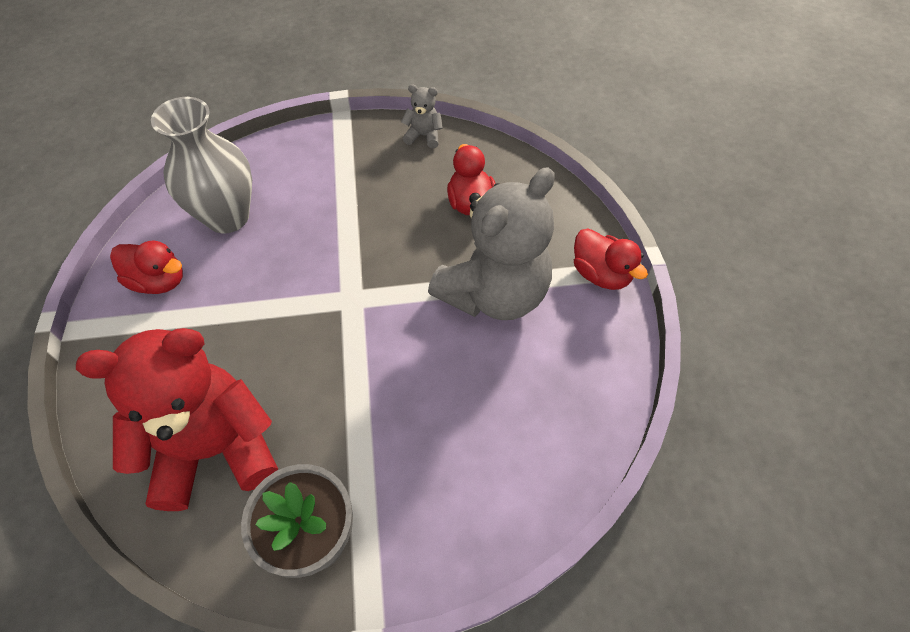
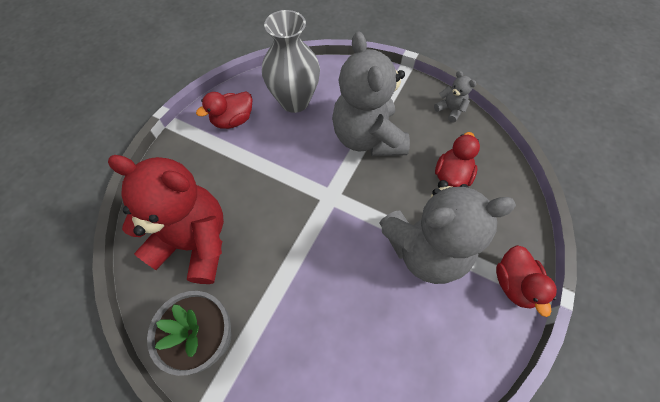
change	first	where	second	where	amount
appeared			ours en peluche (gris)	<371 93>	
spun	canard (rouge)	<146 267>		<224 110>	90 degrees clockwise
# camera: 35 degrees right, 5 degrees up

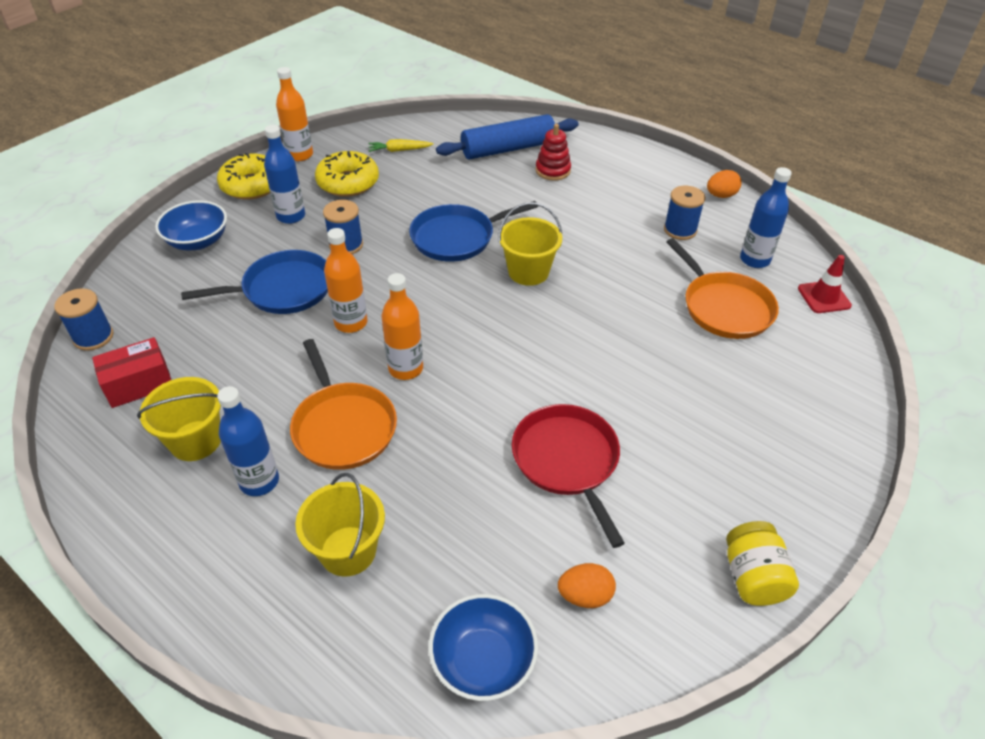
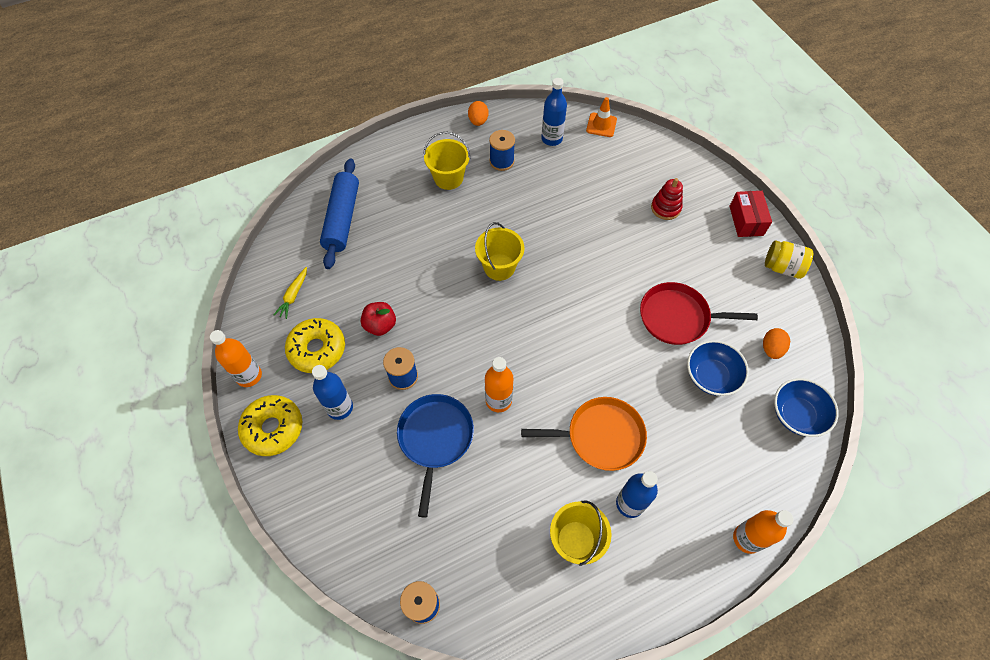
change	first	where	second	where	amount
missing	poêle (bleu)	<473 231>			
missing	poêle (orange)	<723 288>			
appeared			pomme (rouge)	<378 319>	
relocated	boîte (rouge)	<131 372>		<750 214>	
relocated	bol (bleu)	<191 225>		<718 368>	
relocated	seau (jaune)	<340 525>		<446 161>	
relocated	bouteille (orange)	<402 326>		<763 532>	
relocated	jouet à empiler (rouge)	<553 152>		<667 199>	
colour	cône de chantier (rouge)	<825 284>	cône de chantier (orange)	<601 117>	
# camera: 65 degrees left, 15 degrees up

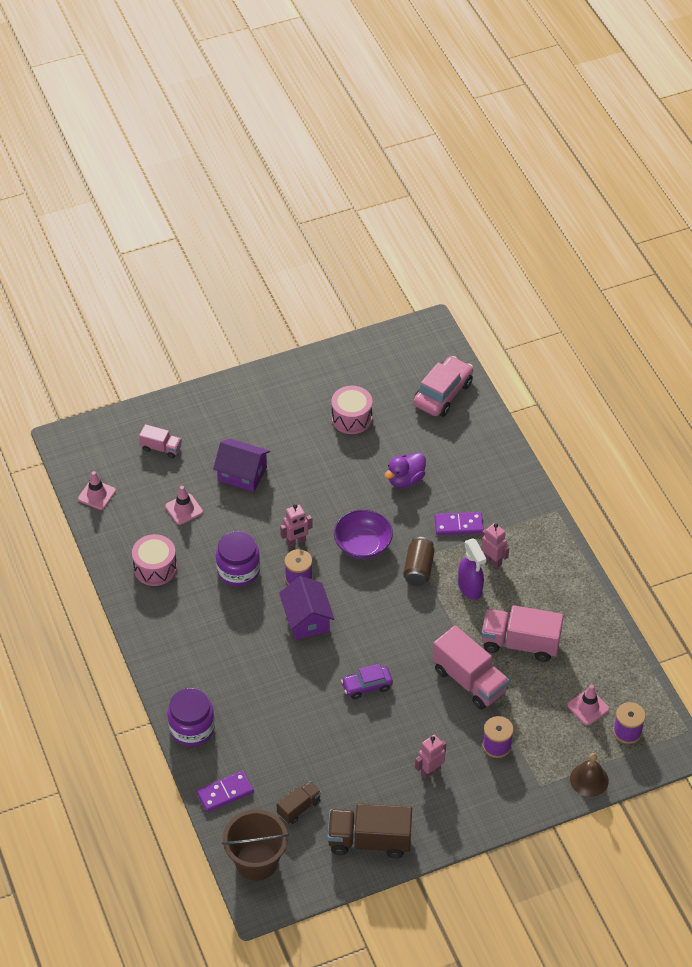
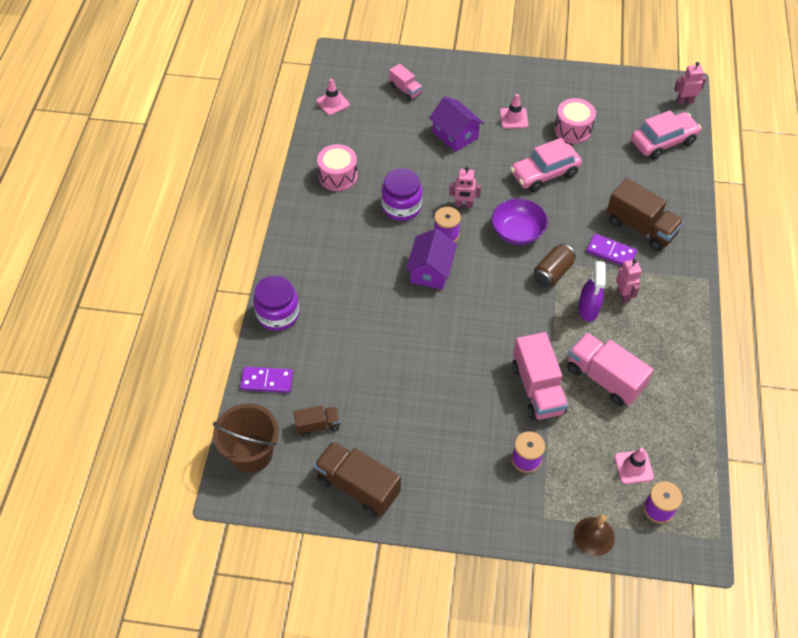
change	first	where	second	where	amount
missing	voiture (violet)	<367 681>			
missing	canard (violet)	<405 470>			
appeared			voiture (rose)	<546 165>	
appeared			camion (marron)	<645 214>	
relocated	cône de chantier (rose)	<184 505>		<514 111>	
relocated	robot (rose)	<430 757>		<690 83>	
# camera: 30 degrees right, 5 degrees up

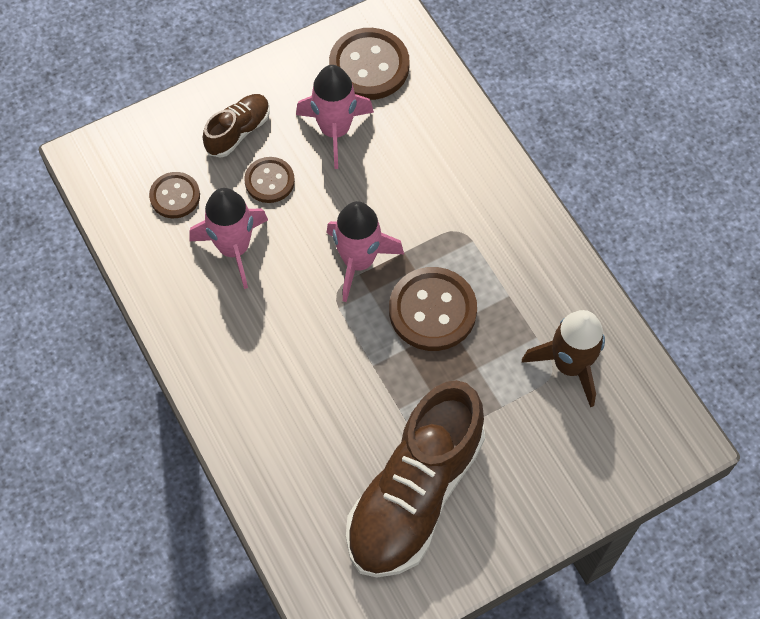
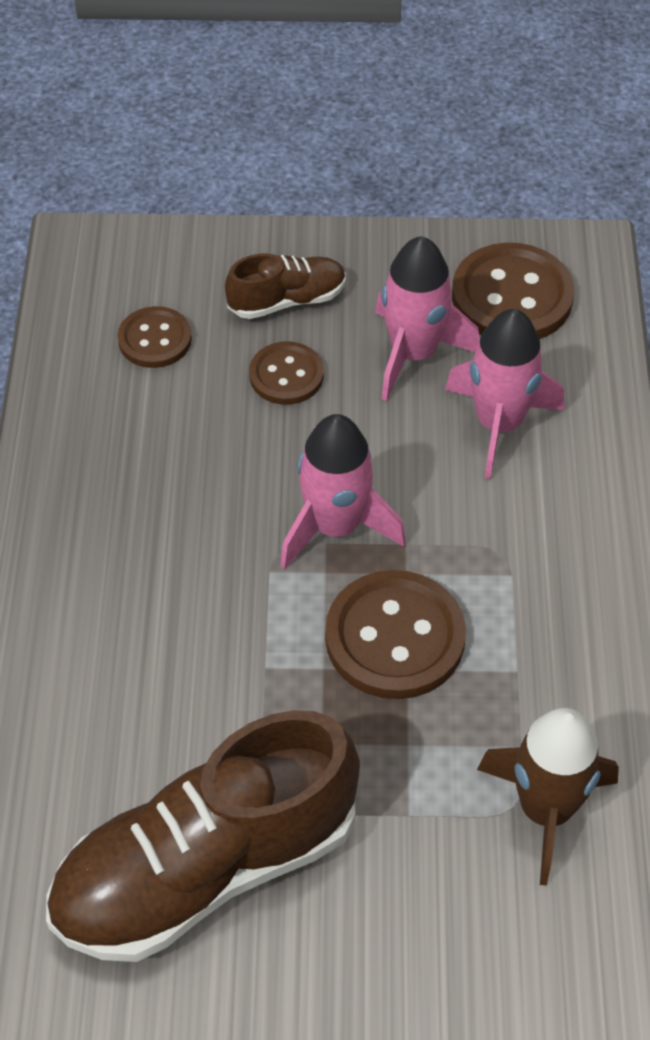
change	first	where	second	where	amount
relocated	fusée (rose)	<228 238>		<504 394>	
# camera: 30 degrees right, 10 degrees down

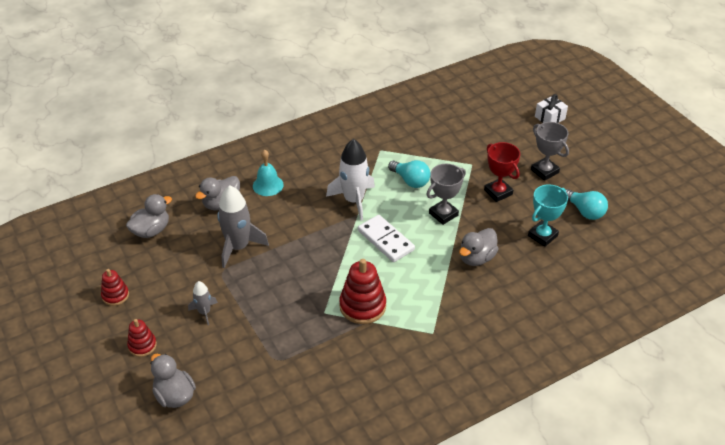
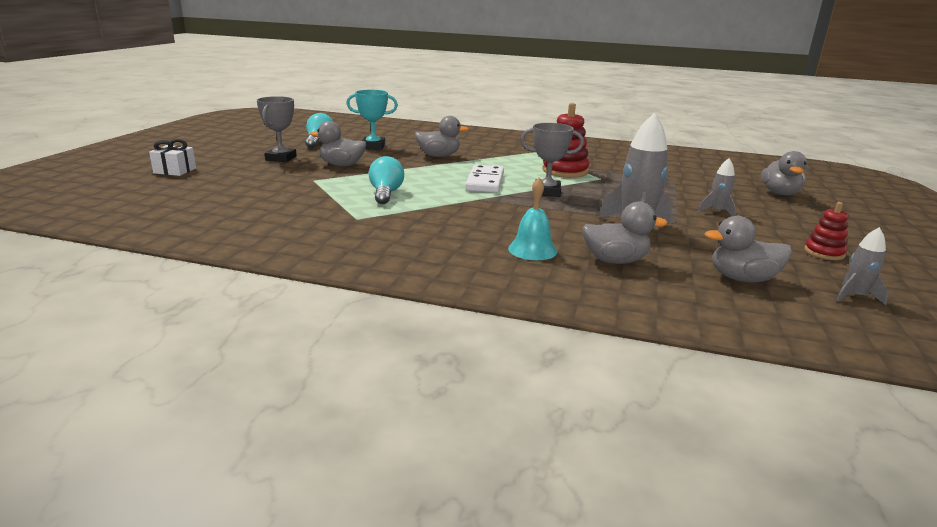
change	first	where	second	where	amount
missing	jouet à empiler (rouge)	<142 338>			
missing	fusée (blanc)	<350 180>			
appeared			fusée (gris)	<862 266>	
relocated	trophée (gris)	<446 194>		<552 160>	
exchanged	trophée (rouge)	<502 172>	canard (gris)	<338 143>	
# camera: 135 degrees left, 20 degrees down

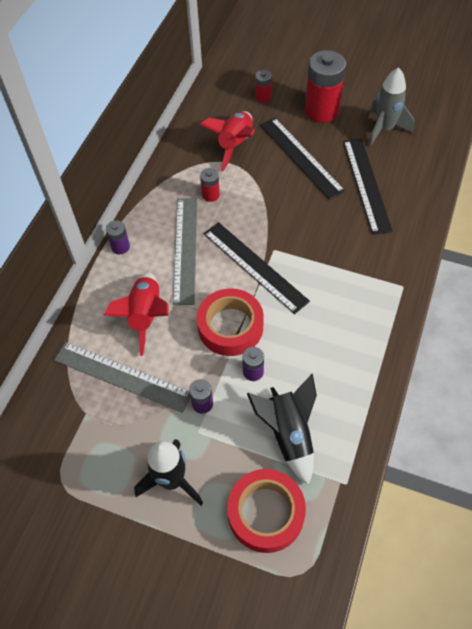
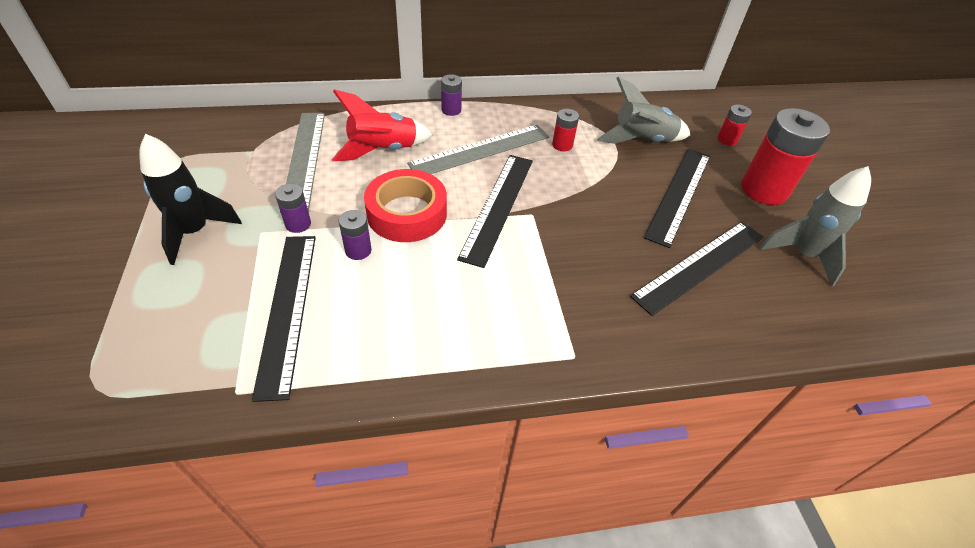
change	first	where	second	where	amount
missing	ruban adhésif (rouge)	<266 511>			
exchanged	fusée (noir)	<282 429>	règle (noir)	<284 319>	
colour	fusée (rouge)	<227 141>	fusée (gris)	<643 110>	
# camera: 55 degrees right, 10 degrees down

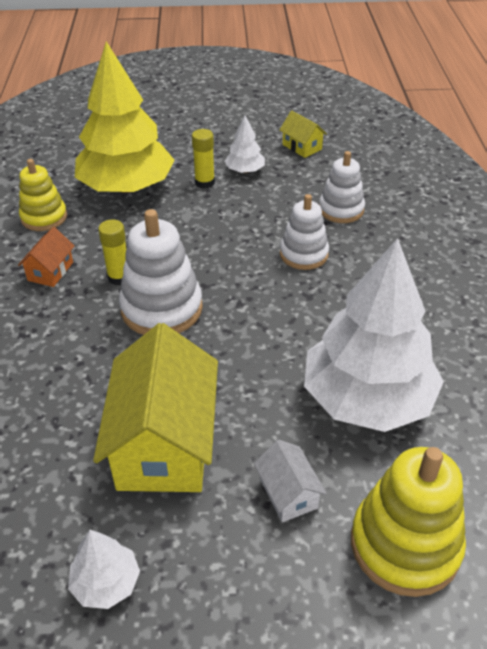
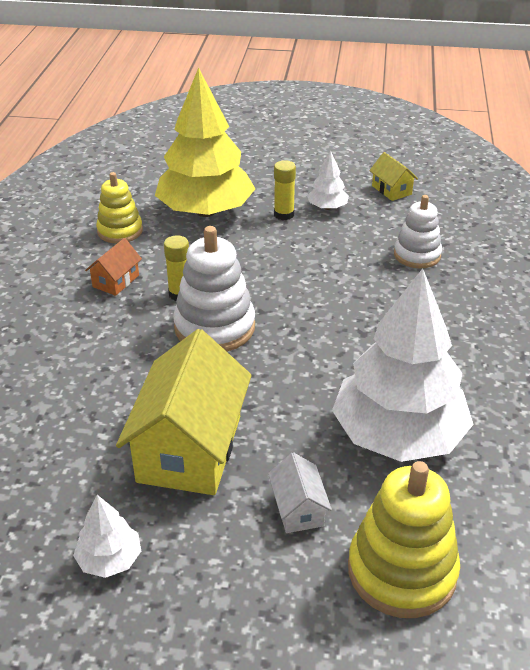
change	first	where	second	where	amount
missing	jouet à empiler (blanc)	<304 232>			
# camera: 10 degrees right, 5 degrees down

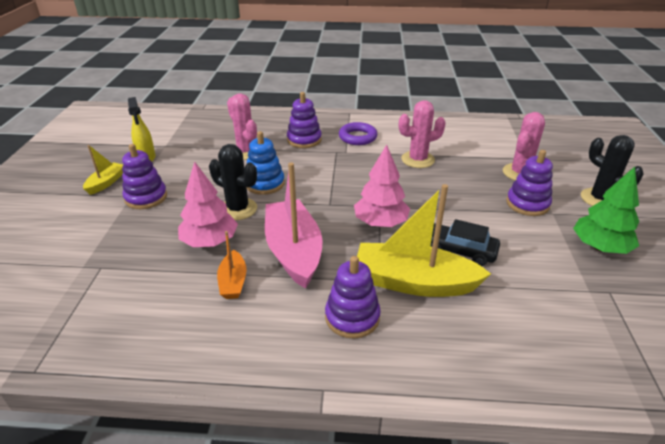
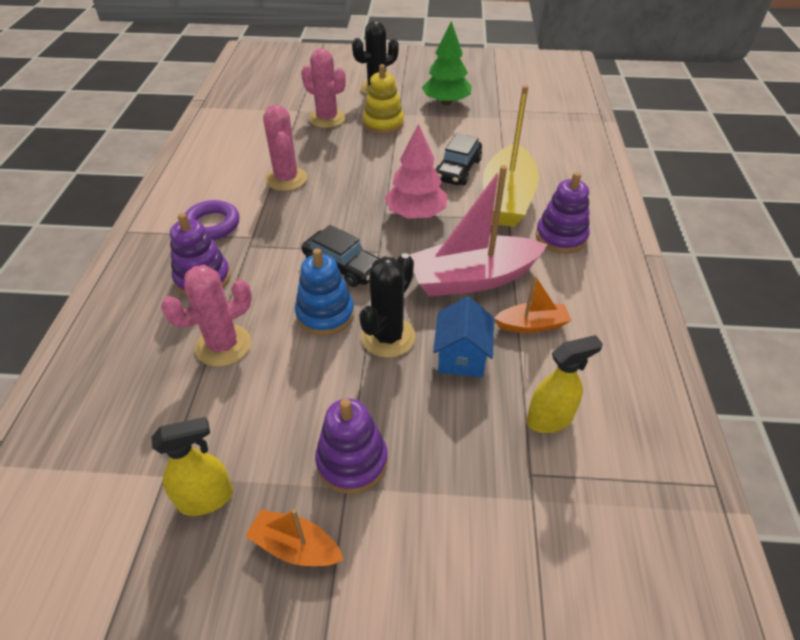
change	first	where	second	where	amount
appeared			voiture (noir)	<341 256>	
appeared			vaporisateur (jaune)	<565 384>	
exchanged	arbre (rose)	<208 204>	maison (bleu)	<463 337>	
colour	bateau (jaune)	<103 170>	bateau (orange)	<294 537>	
colour	jouet à empiler (violet)	<529 183>	jouet à empiler (jaune)	<383 99>	
# camera: 90 degrees left, 10 degrees up

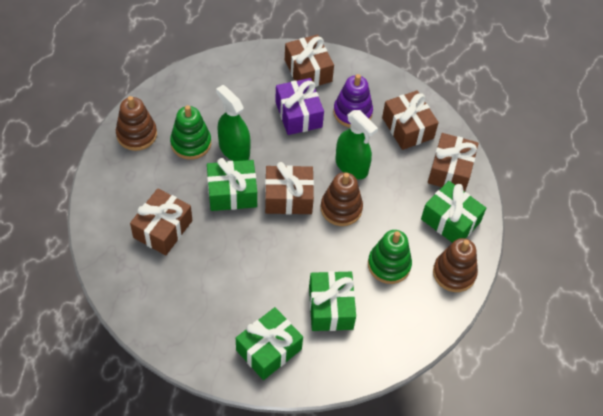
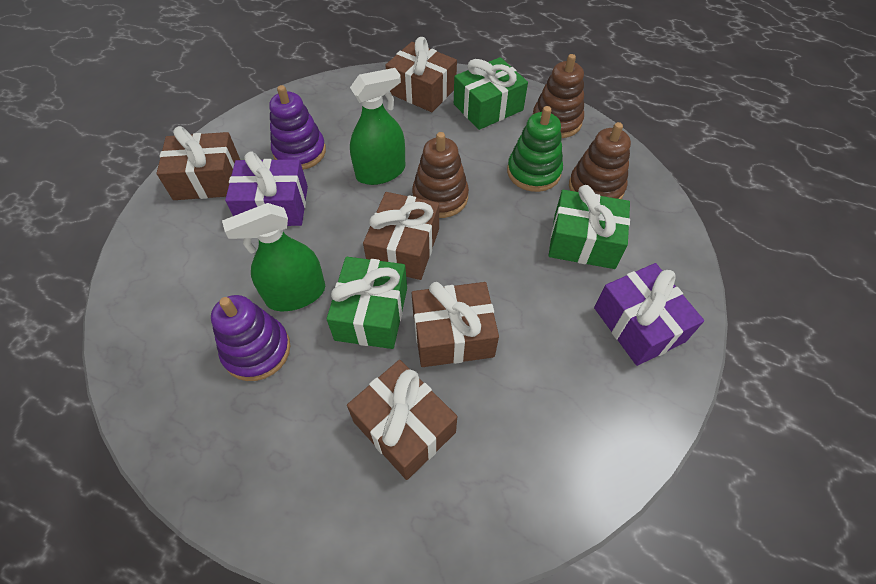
change	first	where	second	where	amount
relocated	jouet à empiler (marron)	<136 123>		<600 160>	
relocated	cadeau (marron)	<410 120>		<455 324>	
colour	jouet à empiler (vert)	<190 132>	jouet à empiler (violet)	<251 338>	
colour	cadeau (vert)	<269 343>	cadeau (violet)	<649 314>	
# camera: 70 degrees left, 0 degrees up

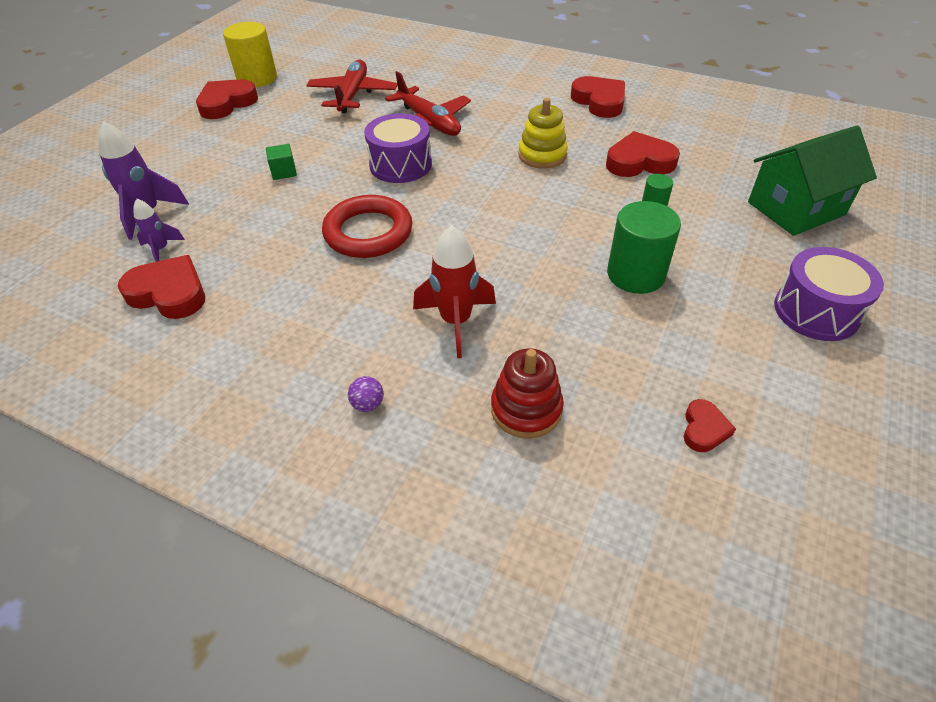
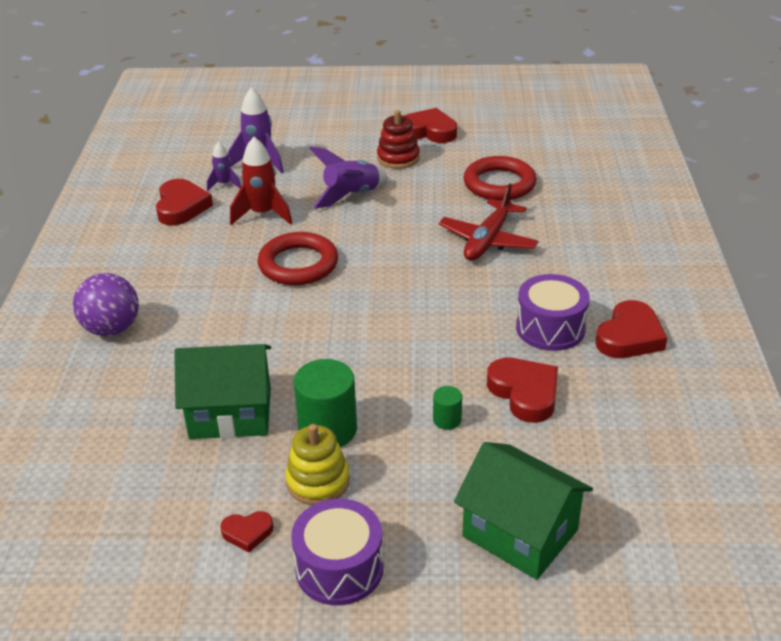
change	first	where	second	where	amount
missing	cylindre (jaune)	<250 54>			
appeared			maison (vert)	<222 391>	
relocated	tambour (violet)	<398 148>		<553 312>	
relocated	fusée (rouge)	<454 291>		<261 181>	
relocated	jouet à empiler (rouge)	<527 393>		<398 139>	
relocated	jouet à empiler (jaune)	<543 133>		<317 464>	
relocated	cœur (rouge)	<710 425>		<247 531>	
exchanged	cube (vert)	<281 162>	fusée (violet)	<348 177>	
exchanged	avion (rouge)	<351 86>	anneau (rouge)	<500 178>	
size	balle (violet)	<366 394>		<106 304>	x2.36
# camera: 65 degrees right, 10 degrees down

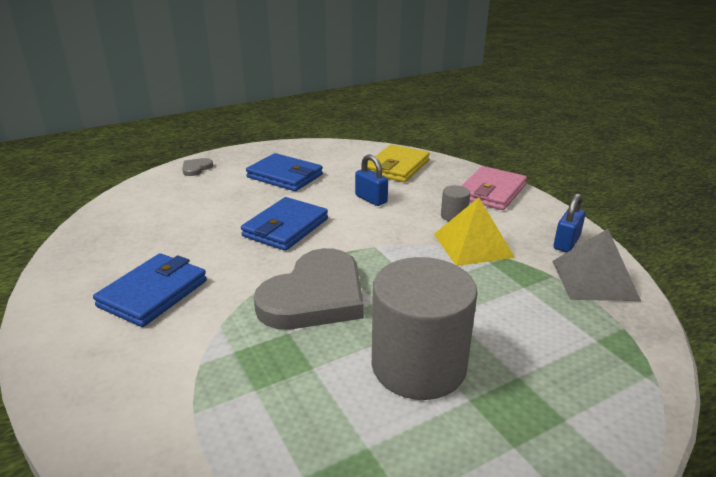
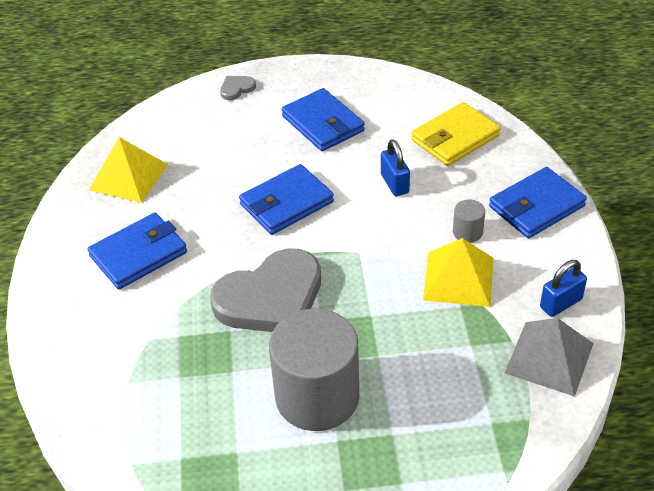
change	first	where	second	where	amount
appeared			pyramide (jaune)	<128 170>	
colour	portefeuille (rose)	<494 188>	portefeuille (bleu)	<538 202>	
# camera: 25 degrees right, 15 degrees up

